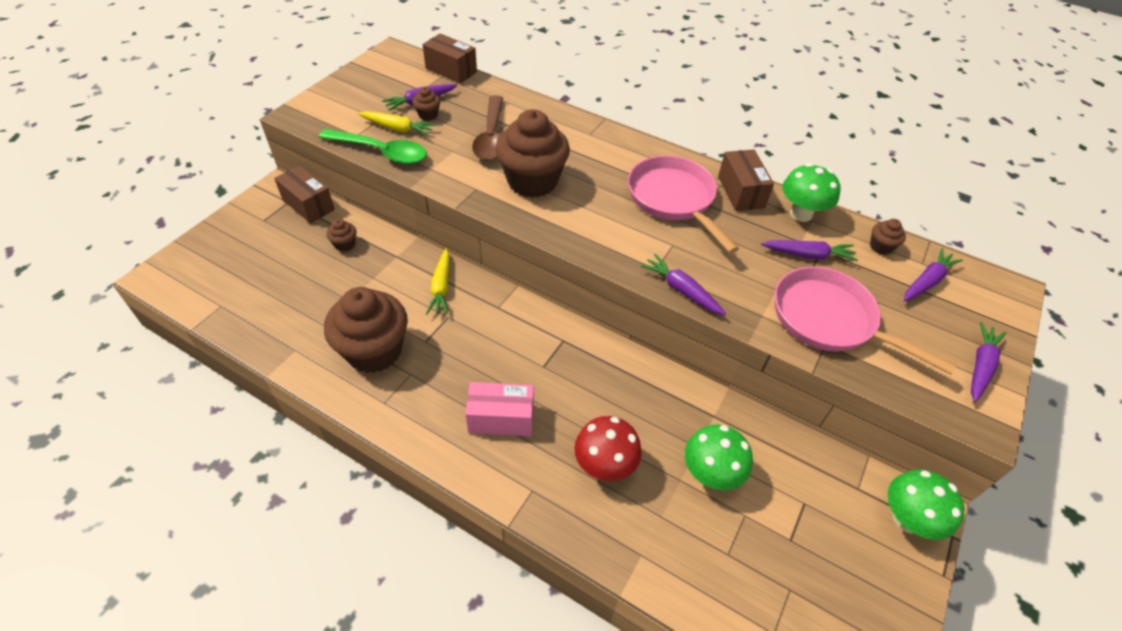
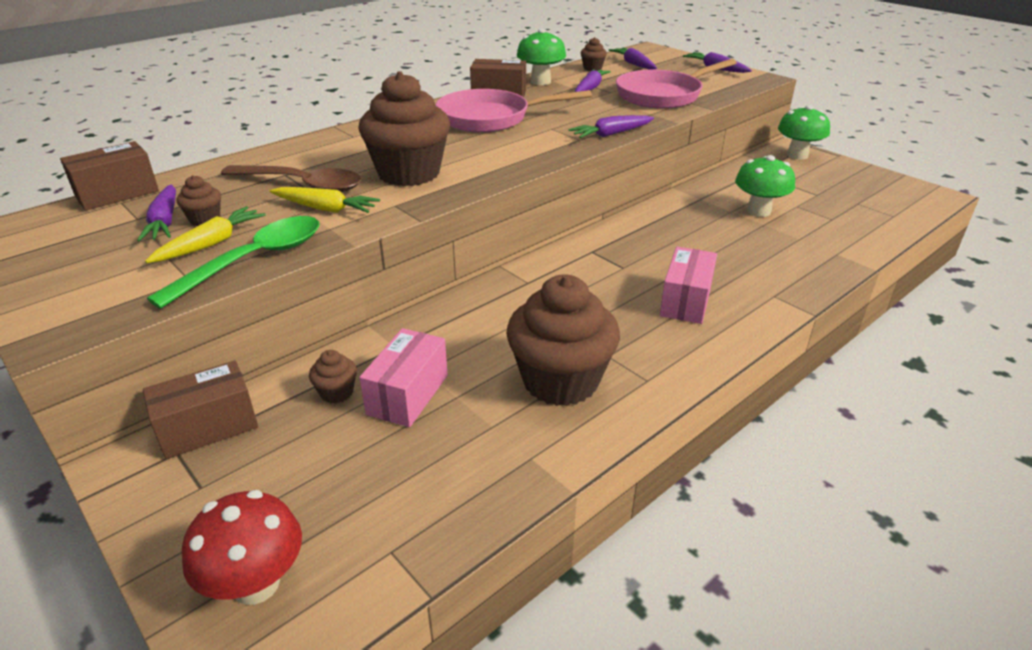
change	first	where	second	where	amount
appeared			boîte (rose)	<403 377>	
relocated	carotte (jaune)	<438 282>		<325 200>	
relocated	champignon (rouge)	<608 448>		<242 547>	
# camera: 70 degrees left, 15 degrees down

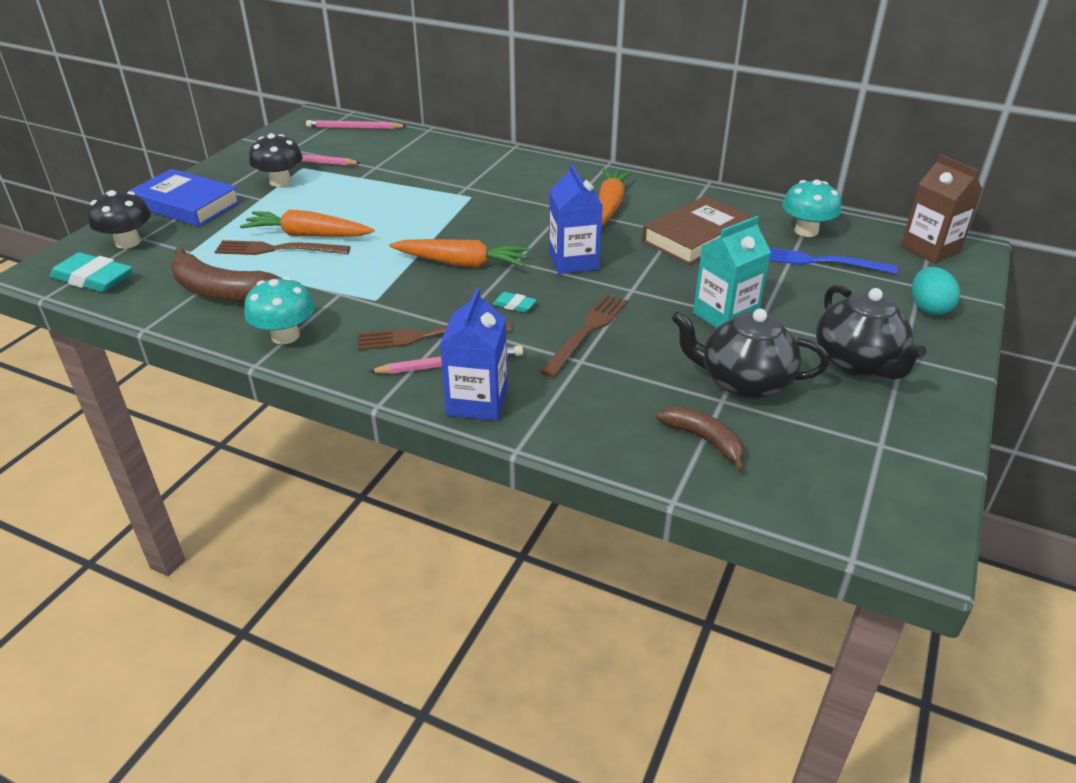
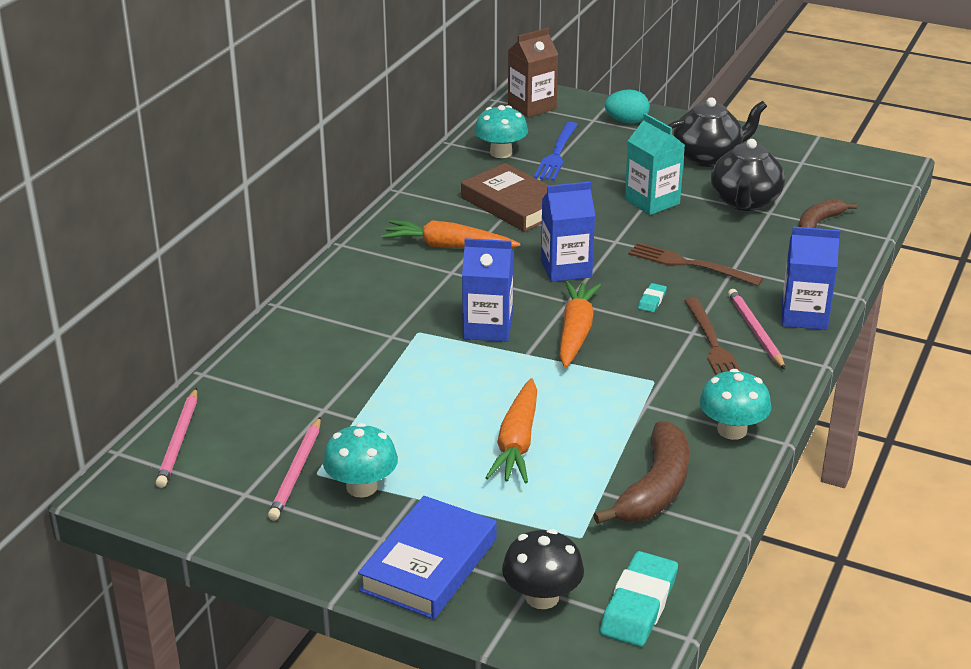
change	first	where	second	where	amount
missing	fourchette (marron)	<282 247>			
appeared			brique de lait (bleu)	<487 290>	
colour	champignon (noir)	<276 160>	champignon (turquoise)	<360 460>	
# camera: 90 degrees left, 5 degrees down

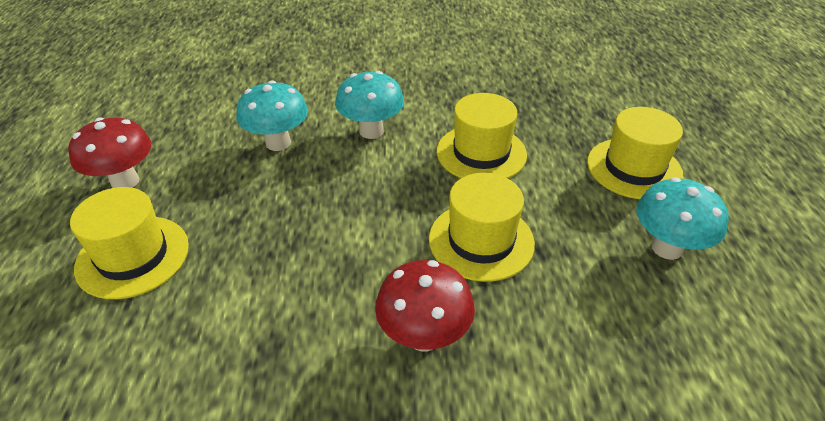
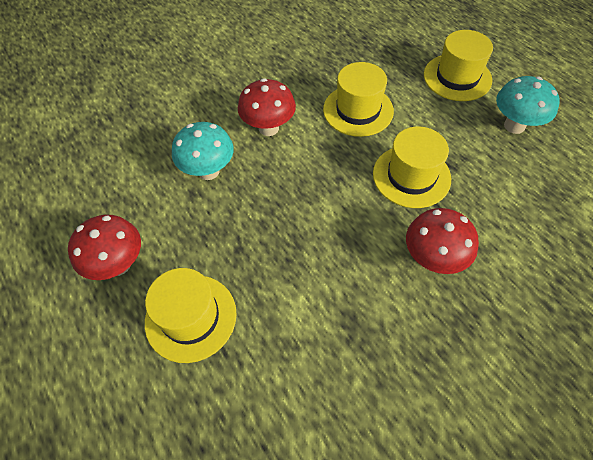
change	first	where	second	where	amount
colour	champignon (turquoise)	<369 105>	champignon (rouge)	<267 107>	
# camera: 30 degrees left, 15 degrees up

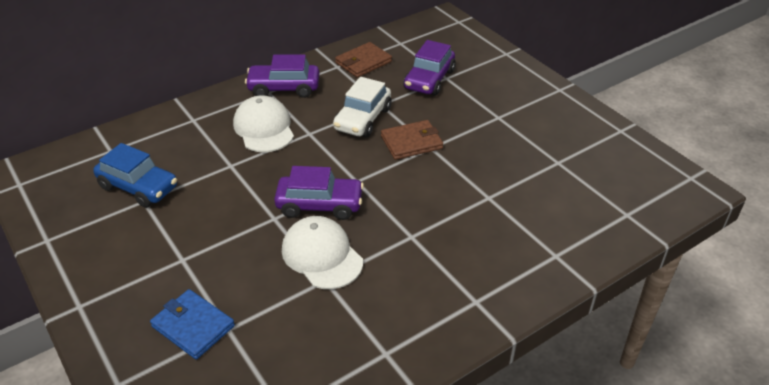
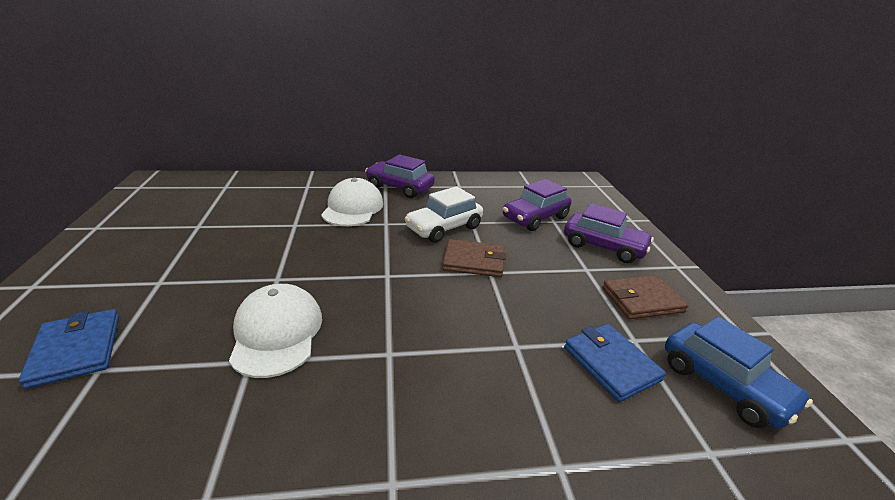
change	first	where	second	where	amount
appeared			portefeuille (bleu)	<615 363>	
relocated	voiture (bleu)	<135 175>		<739 372>	
relocated	voiture (violet)	<319 193>		<609 233>	
relocated	portefeuille (marron)	<363 60>		<645 297>	
# camera: 25 degrees right, 10 degrees down

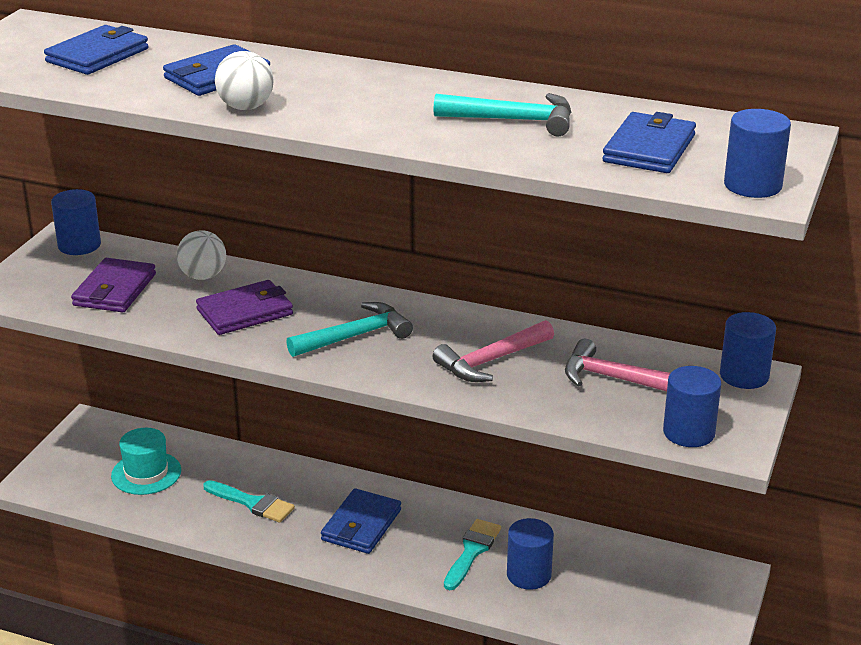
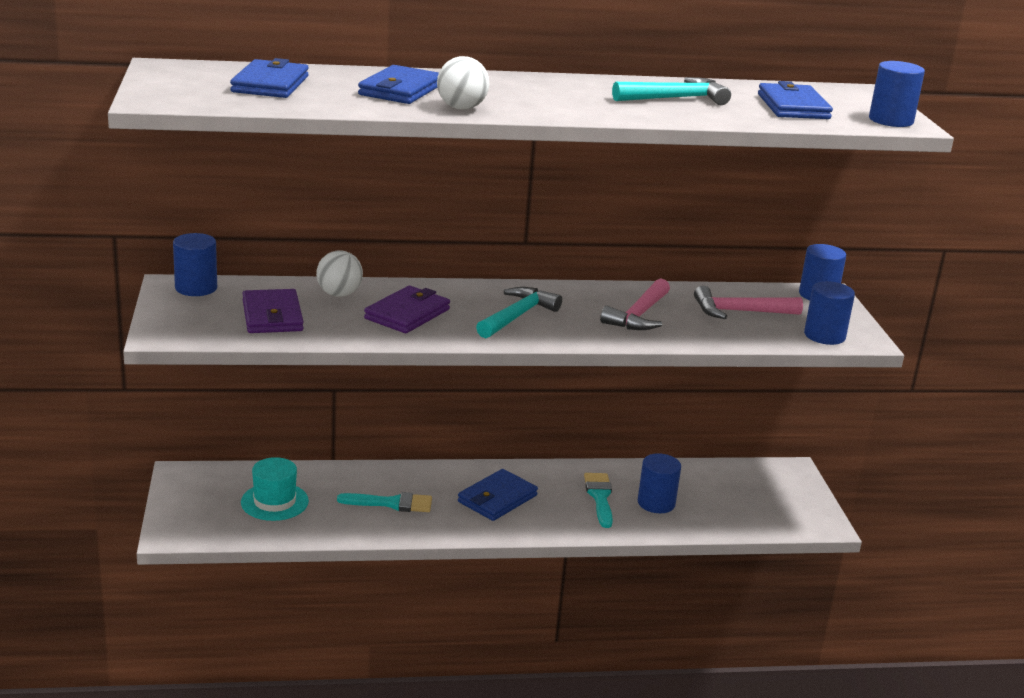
change	first	where	second	where	amount
spun	portefeuille (bleu)	<361 521>		<498 495>	45 degrees clockwise
# camera: 30 degrees left, 5 degrees down

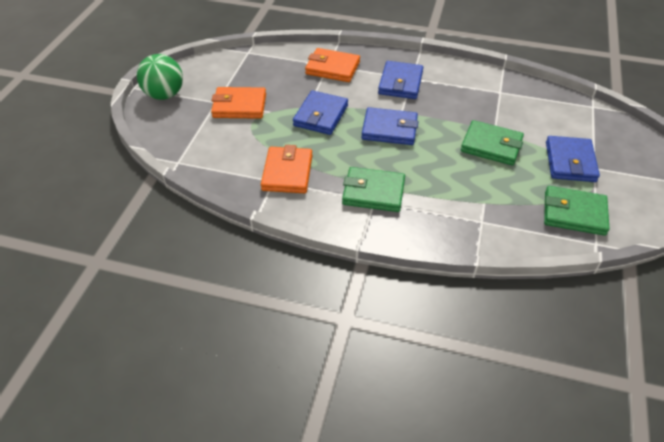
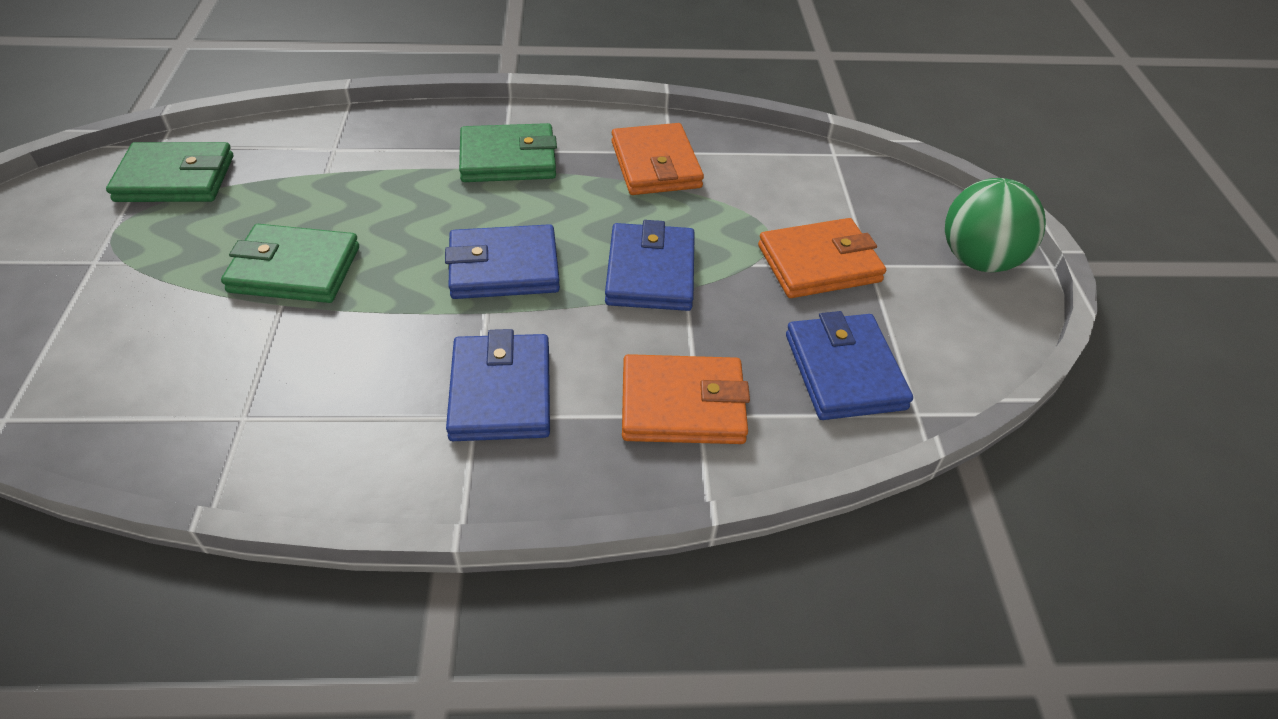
change	first	where	second	where	amount
relocated	portefeuille (bleu)	<573 159>		<849 365>	
# camera: 160 degrees right, 0 degrees up

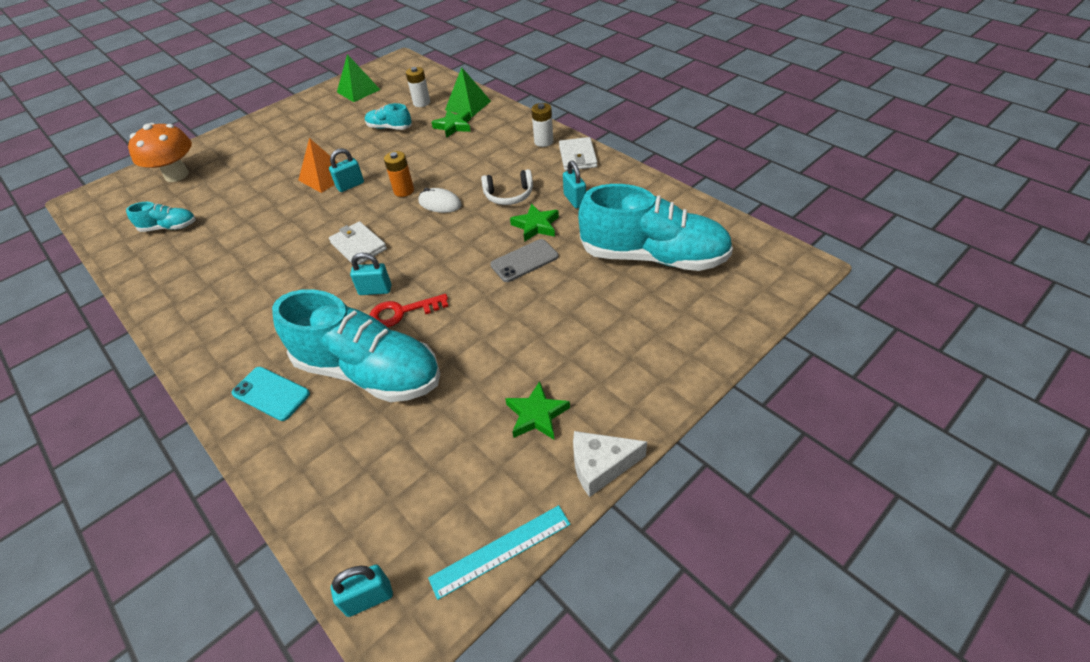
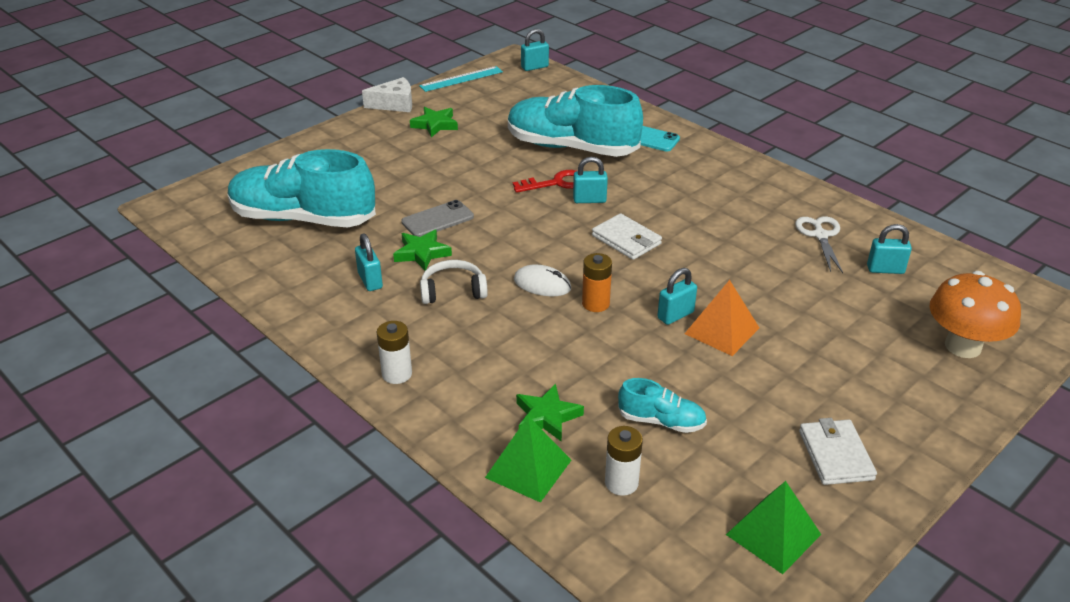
change	first	where	second	where	amount
appeared			ciseaux (blanc)	<819 244>	
relocated	portefeuille (blanc)	<578 154>		<838 451>	
exchanged	chaussure (turquoise)	<161 217>	cadenas (turquoise)	<889 249>	
# camera: 175 degrees right, 10 degrees down

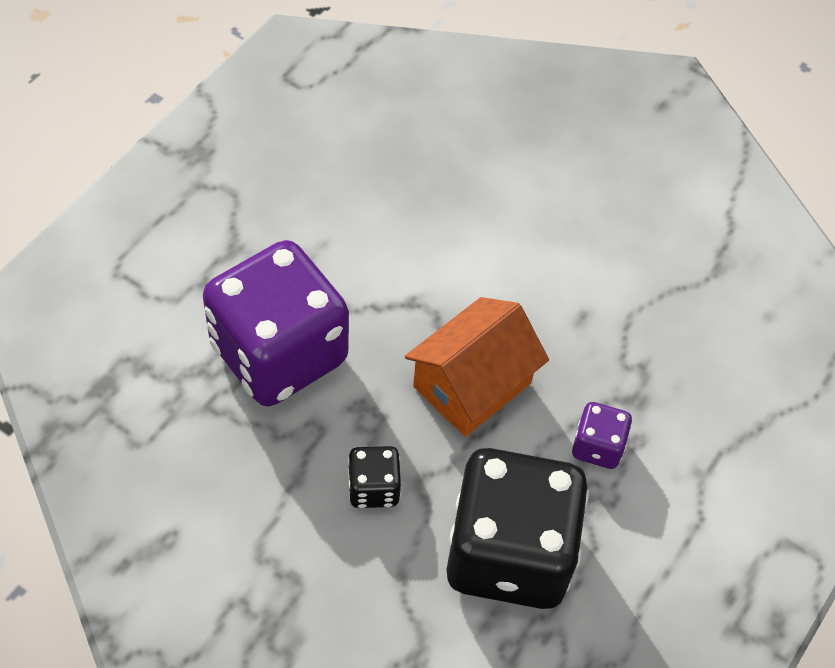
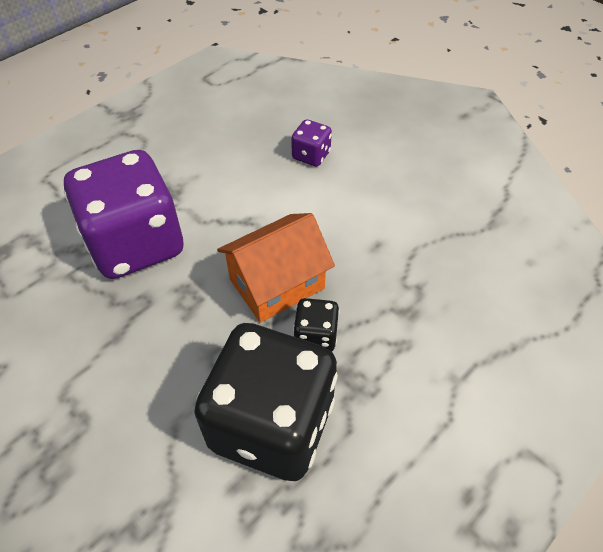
change	first	where	second	where	amount
relocated	dé (noir)	<374 477>		<316 324>	
relocated	dé (violet)	<602 435>		<311 142>	
# camera: 15 degrees right, 5 degrees down

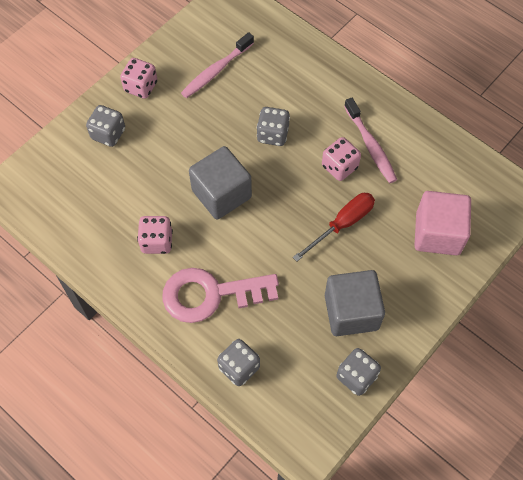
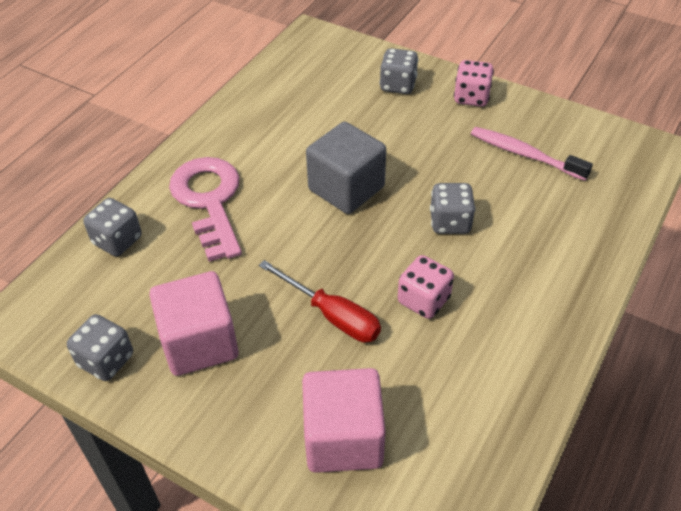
change	first	where	second	where	amount
missing	dé (rose)	<155 235>			
missing	brosse à dents (rose)	<370 140>			
colour	cube (gris)	<355 303>	cube (rose)	<194 323>	
# camera: 80 degrees right, 15 degrees down

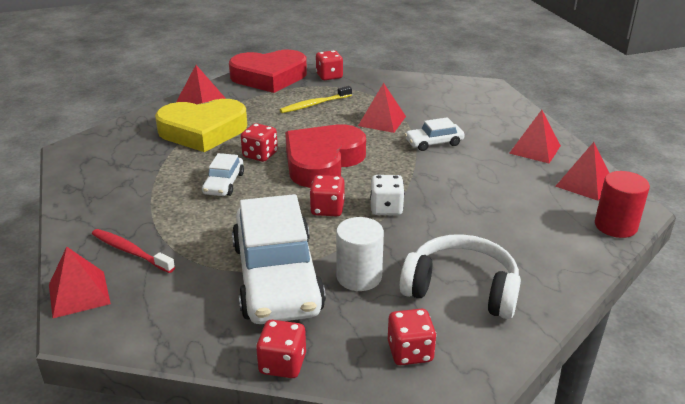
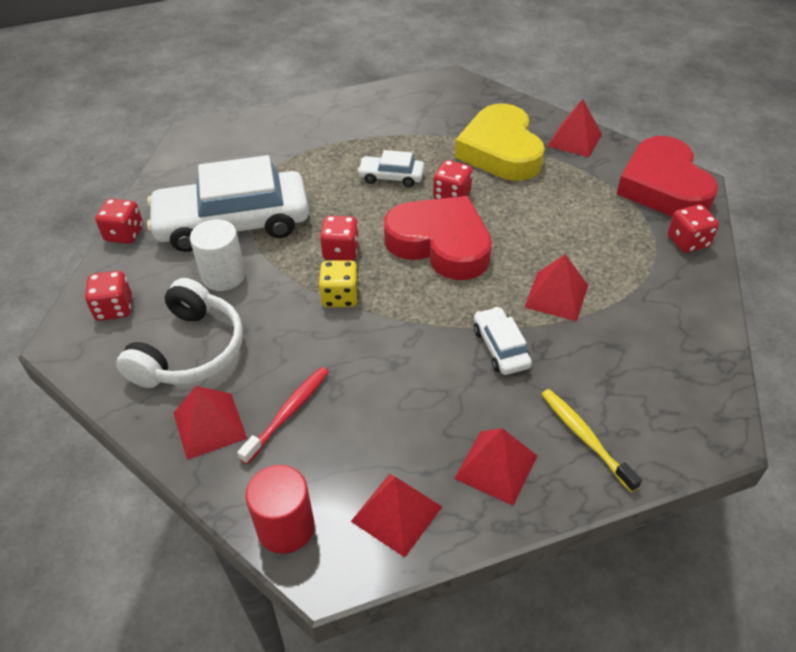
change	first	where	second	where	amount
relocated	pyramide (rouge)	<80 282>		<210 423>	
relocated	brosse à dents (rouge)	<133 251>		<283 415>	
relocated	brosse à dents (jaune)	<316 99>		<591 440>	
colour	dé (blanc)	<387 195>	dé (jaune)	<339 283>	
# camera: 90 degrees right, 15 degrees up

